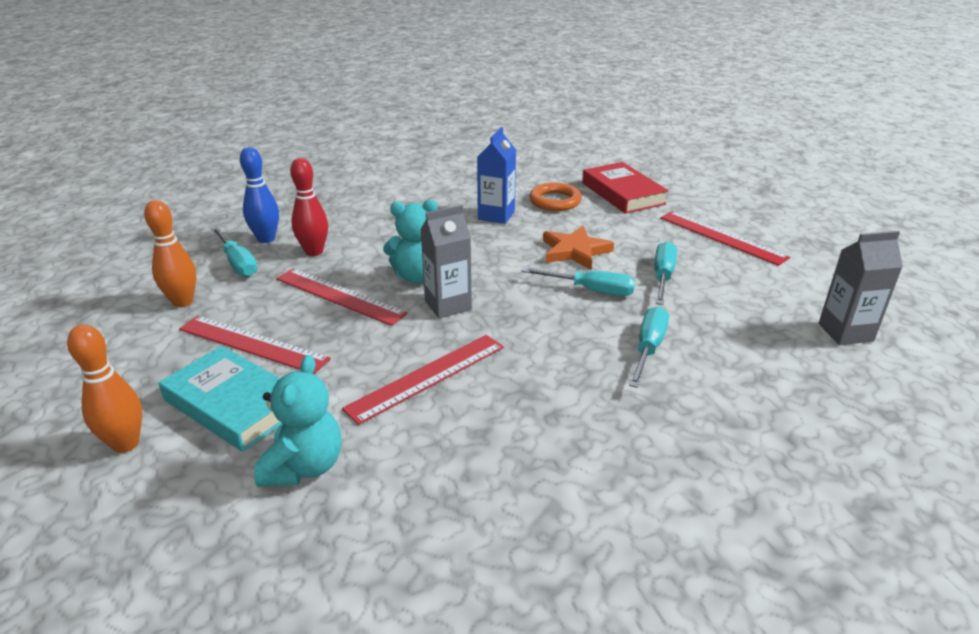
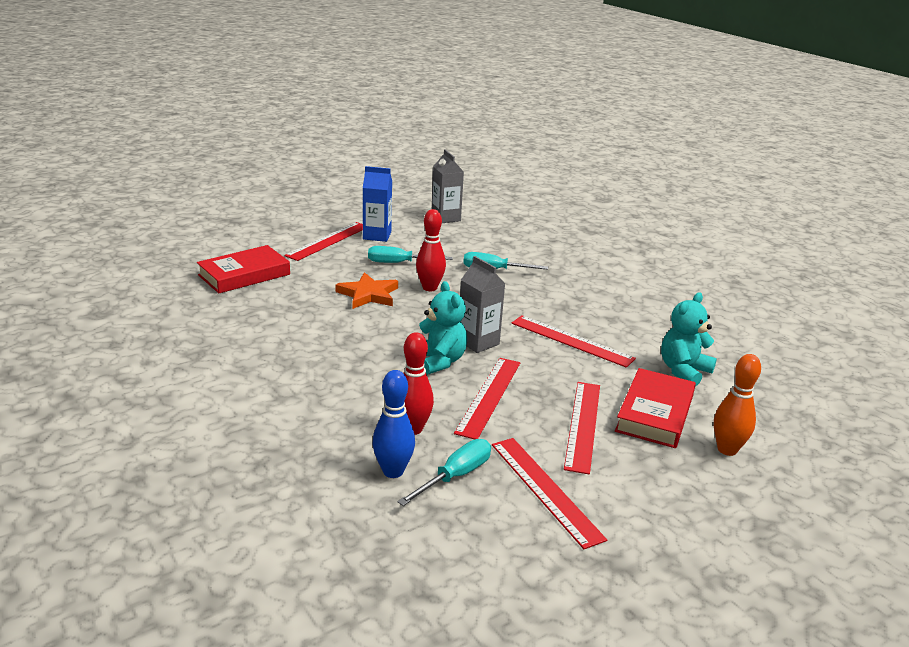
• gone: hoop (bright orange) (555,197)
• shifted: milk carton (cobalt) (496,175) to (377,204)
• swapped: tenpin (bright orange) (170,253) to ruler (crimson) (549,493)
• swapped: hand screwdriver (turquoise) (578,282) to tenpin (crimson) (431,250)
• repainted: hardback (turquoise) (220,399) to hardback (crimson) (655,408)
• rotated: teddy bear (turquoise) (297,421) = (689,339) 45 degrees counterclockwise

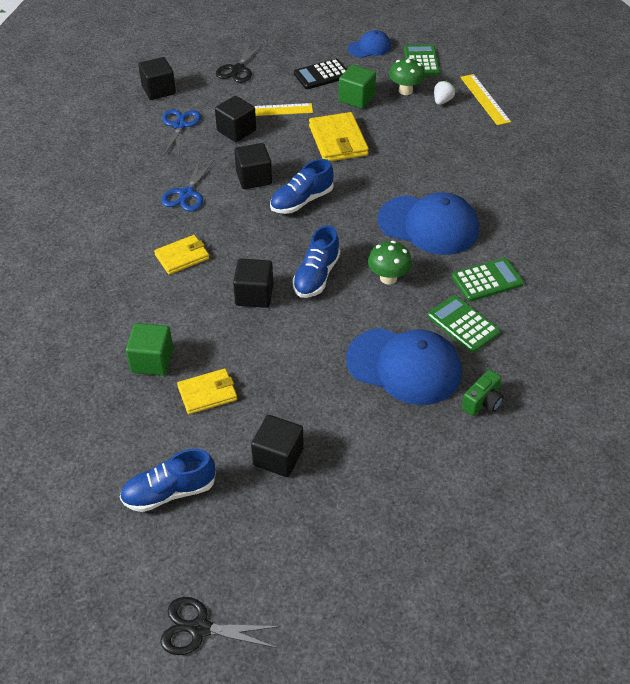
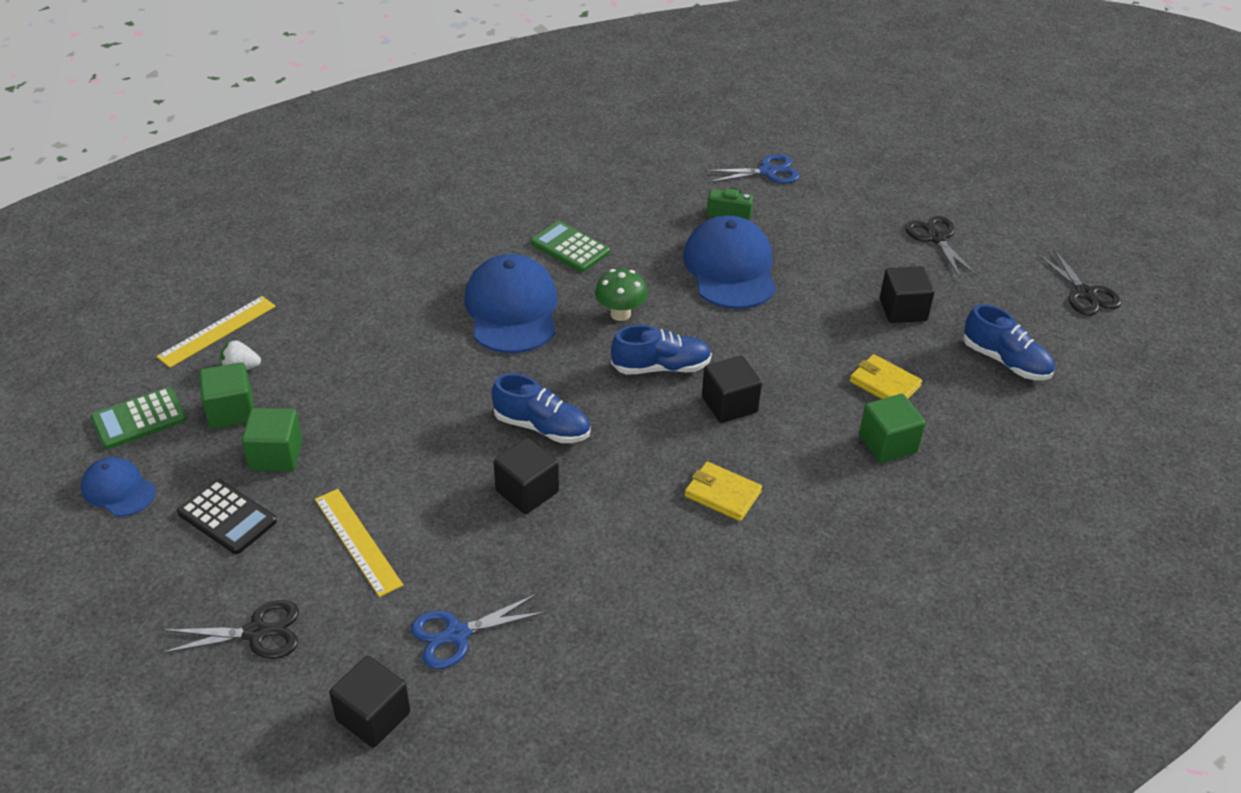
• gone: cube (black) (235,119)
• gone: billfold (yellow) (339,137)
• gone: adding machine (green) (464,324)
• new: pair of scissors (black) (941,247)
• shifted: pair of scissors (cobalt) (187,185) to (752,169)
• swapped: fungus (green) (407,76) to cube (green) (226,395)

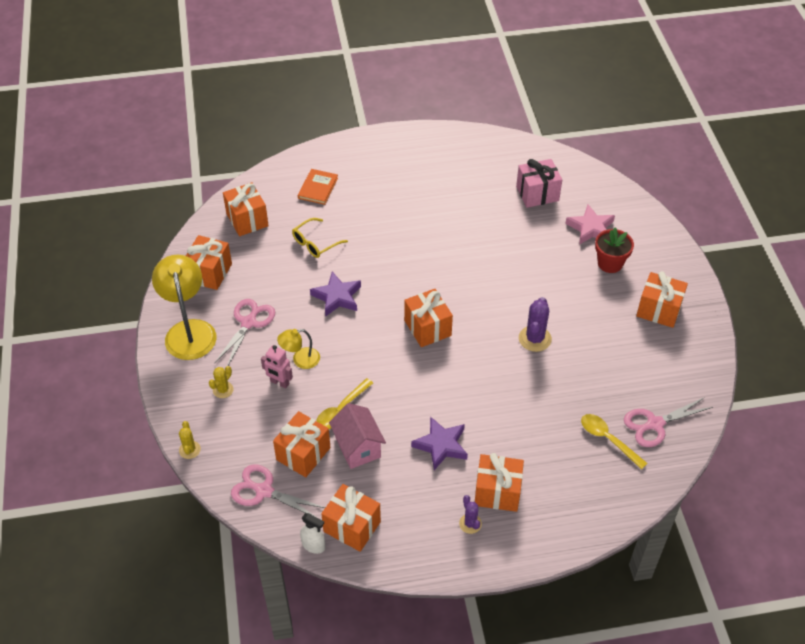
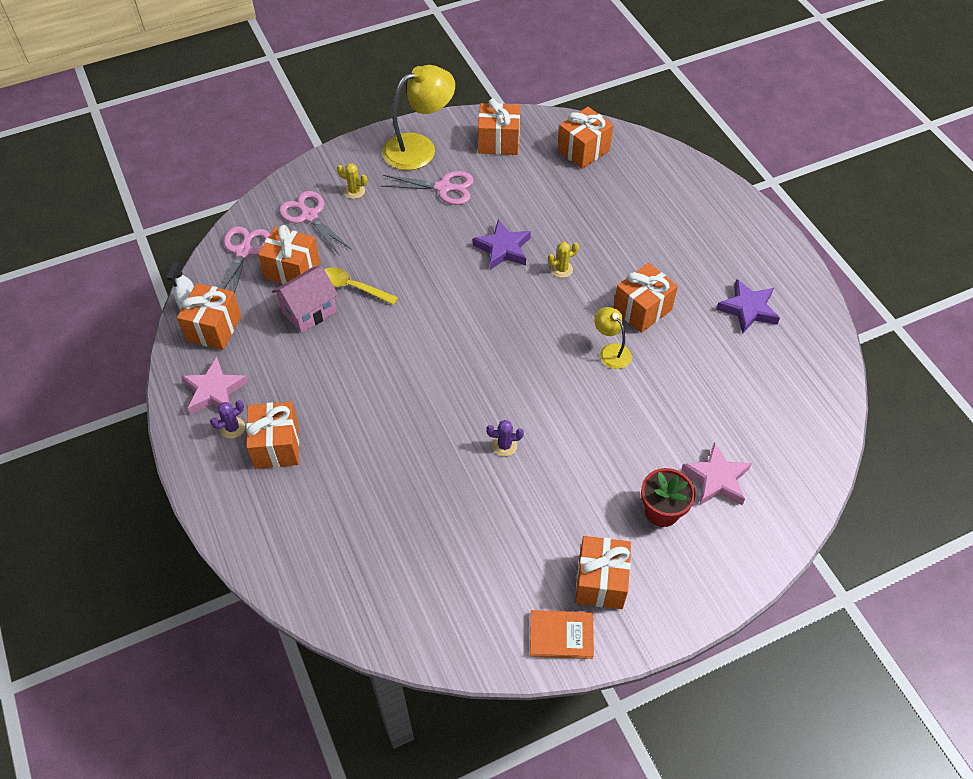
• gone: robot (rosy) (277,367)
• gone: glasses (yellow) (320,238)
• gone: gift (rosy) (539,183)
• gone: teaspoon (yellow) (614,441)
• new: five-pointed star (rosy) (214,386)
• shifted: prickly plant (yellow) (190,440) to (563,260)
• shifted: reading lamp (yellow) (298,349) to (613,338)
• shifted: hardback (bright orange) (318,187) to (562,634)
• shifted: gift (bright orange) (428,318) to (645,298)
• shifted: five-pointed star (purple) (439,443) to (748,306)
• shifted: pair of scissors (rosy) (668,422) to (315,223)
• scaled: prickly plant (purple) (535,324) = (505,438) x0.61

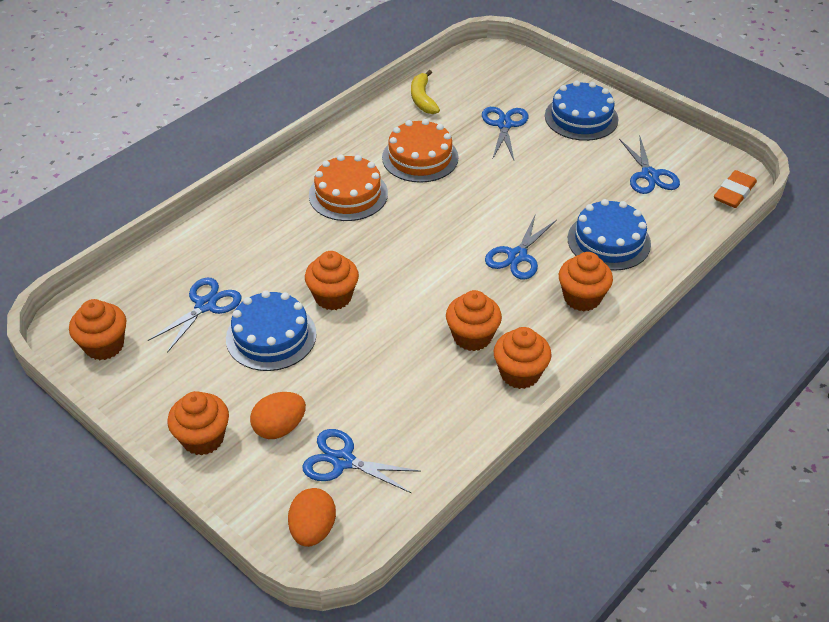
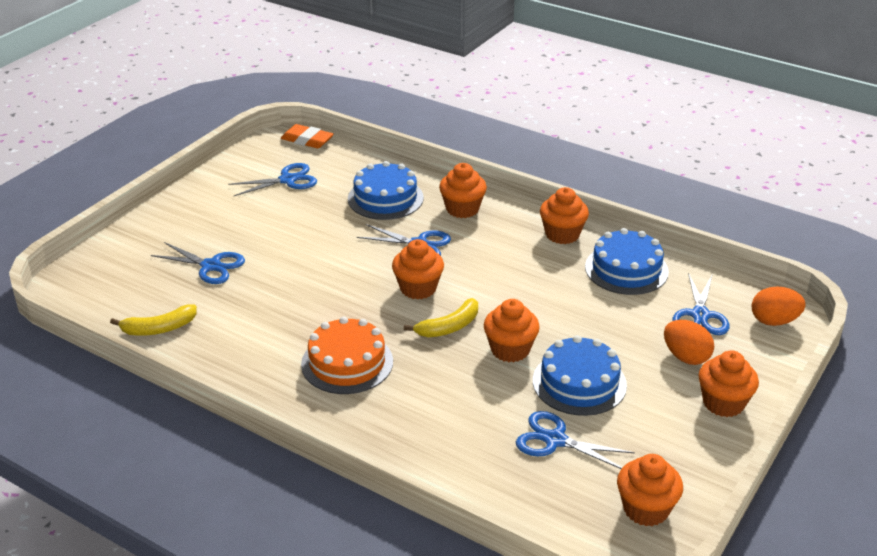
• gone: gateau (bright orange) (420,151)
• new: toy banana (yellow) (441,317)
• shifted: muffin (bright orange) (474,320) to (418,269)
• shifted: gateau (cobalt) (582,111) to (627,261)
• rotated: pair of scissors (cobalt) (505,133) = (198,263) 150 degrees counterclockwise

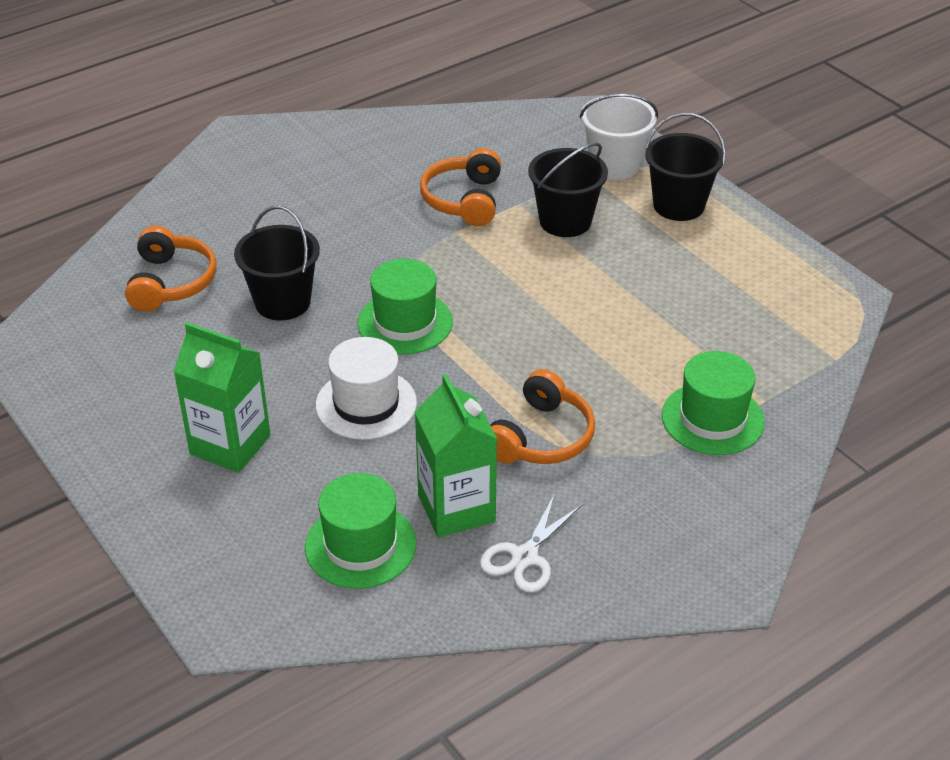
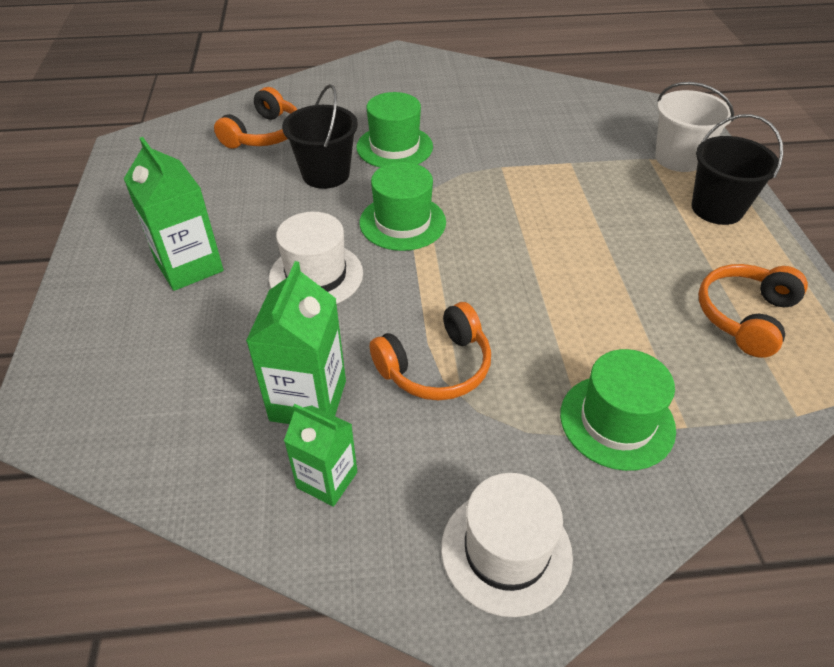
• gone: pail (black) (568,189)
• new: hat (pure white) (507,545)
• shifted: hat (green) (361,531) to (395,130)
• shifted: headset (bright orange) (460,187) to (753,311)
• swapped: pair of scissors (pure white) (531,543) to milk carton (green) (320,455)

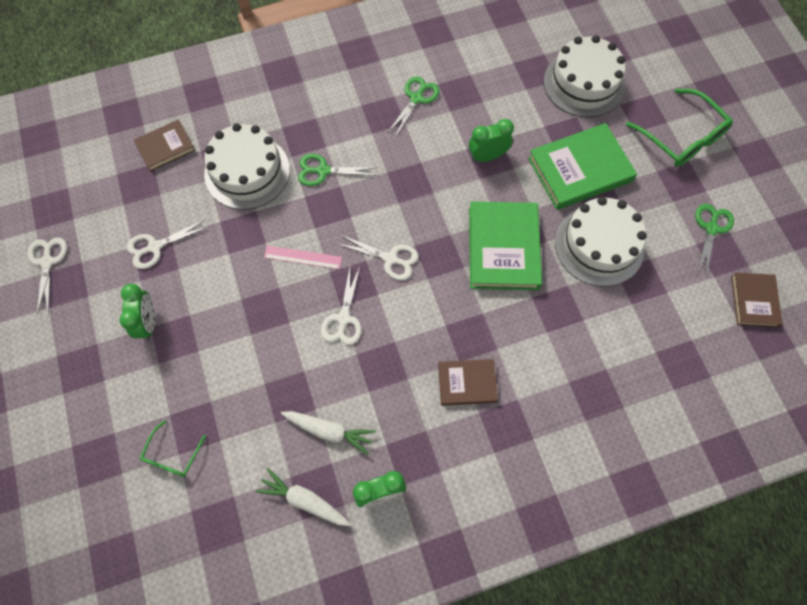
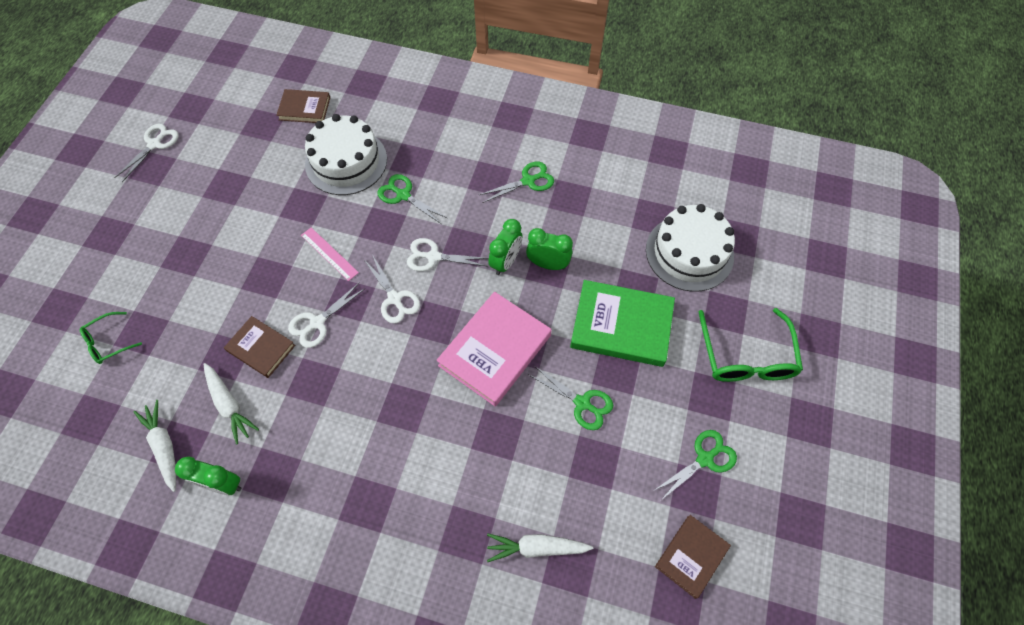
• new: carrot (pure white) (540,548)
• shifted: clock (green) (137,312) to (505,247)
• shifted: pair of scissors (pure white) (167,244) to (448,254)
• shifted: hardback (brown) (468,382) to (259,347)
• swapped: gateau (pure white) (601,242) to pair of scissors (green) (571,398)
• repainted: hardback (green) (505,246) to hardback (rosy) (494,349)

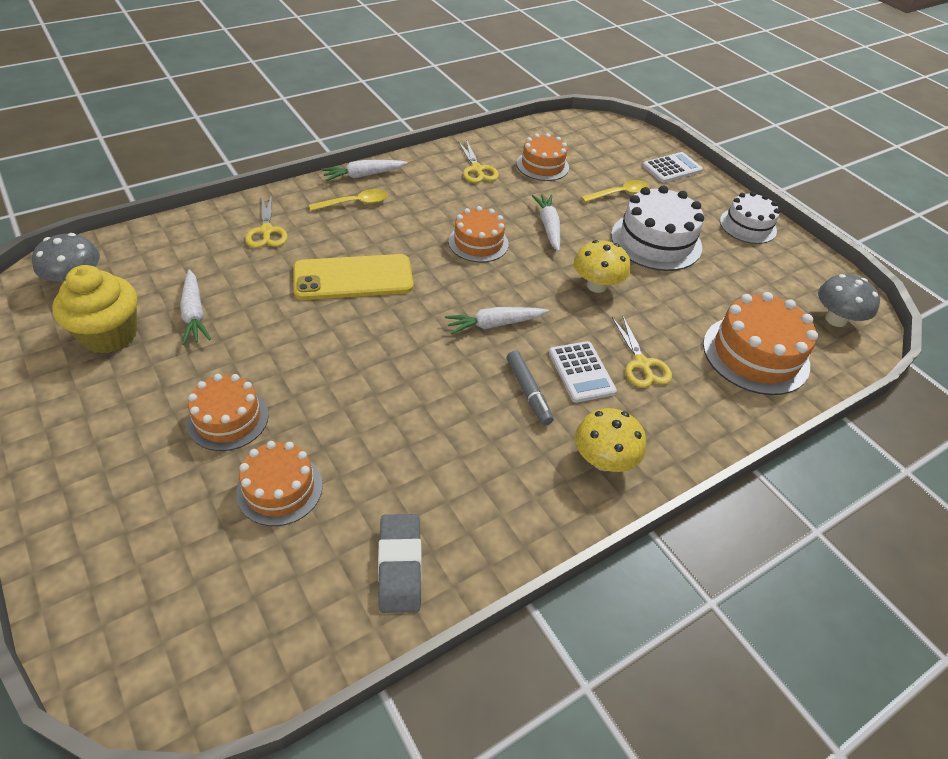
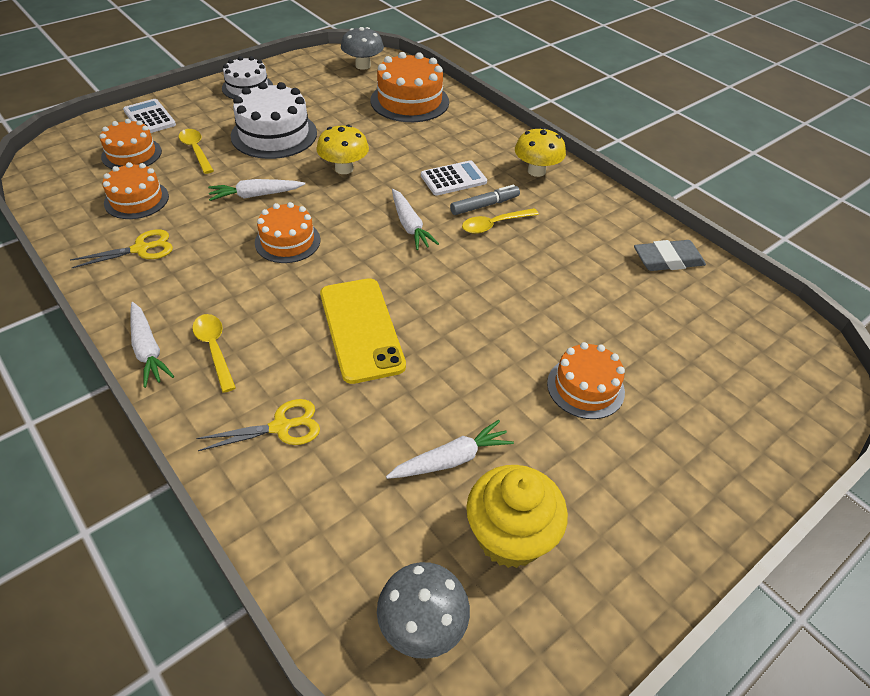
• gone: pair of scissors (yellow) (642,351)
• new: teaspoon (yellow) (500,221)
• shifted: gateau (bright orange) (279,483) to (131,144)

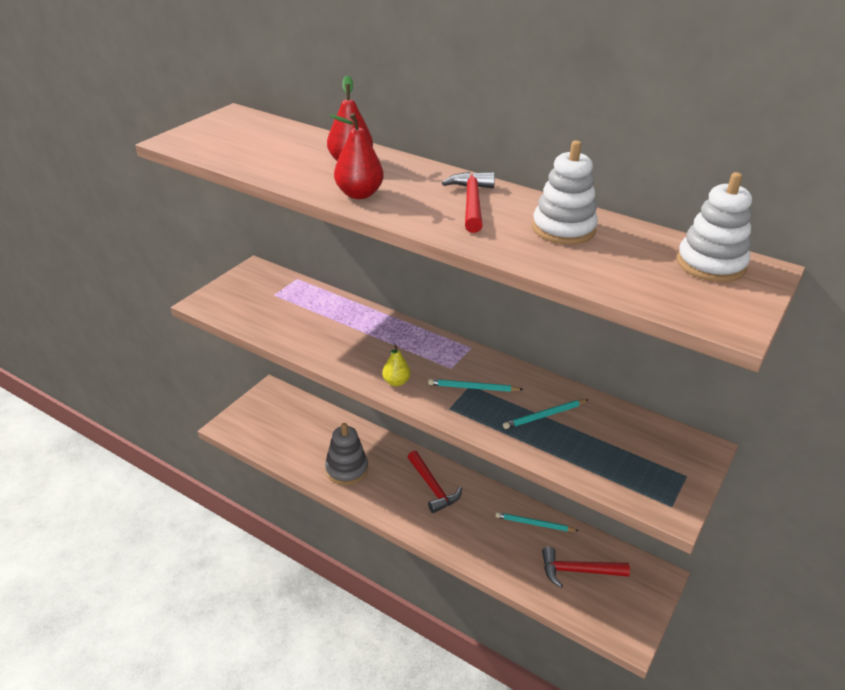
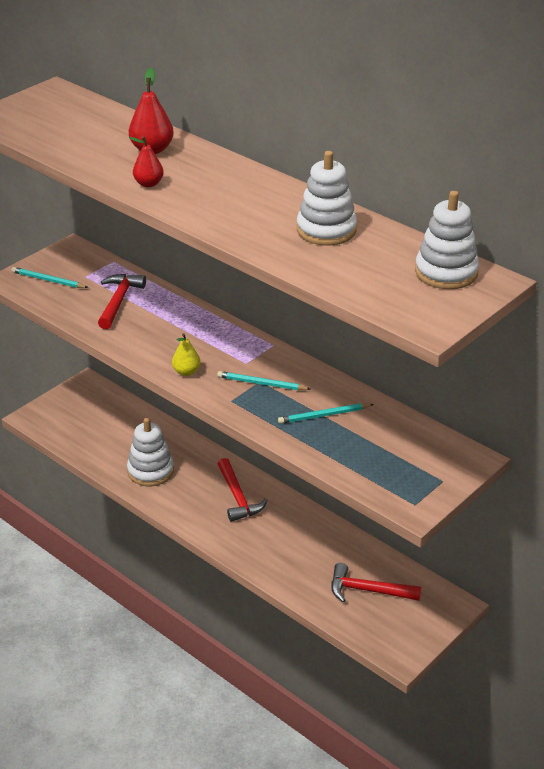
• shifted: claw hammer (crimson) (468,202) to (122,301)
• shifted: wooden pencil (turquoise) (537,521) to (50,277)
• repainted: stacking toy (grey) (346,454) to stacking toy (pure white) (150,452)
• scaled: pear fruit (crimson) (356,156) = (146,161) x0.66

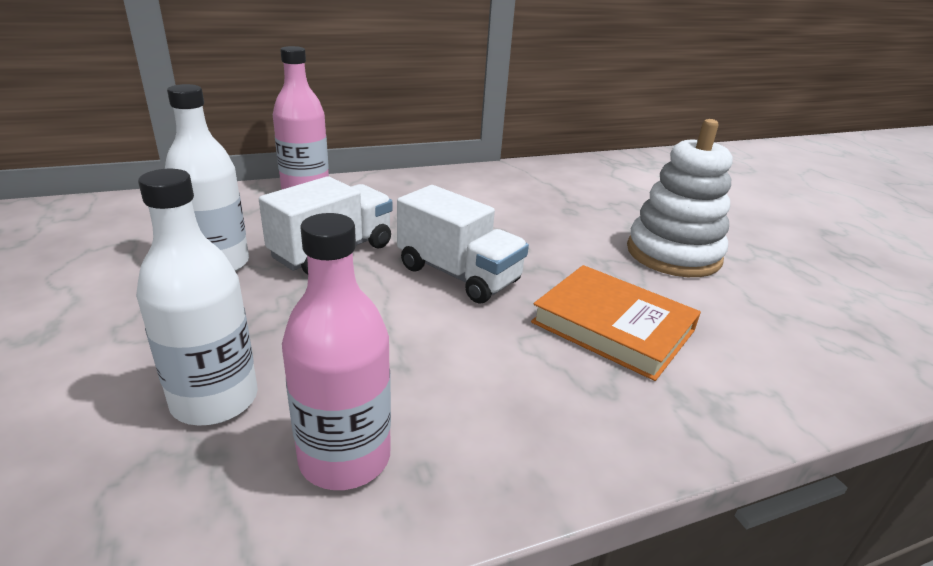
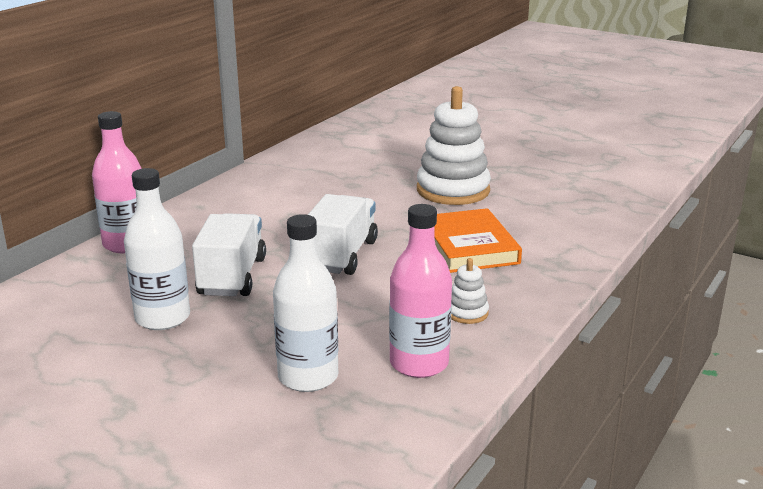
• new: stacking toy (pure white) (470,291)
• rotated: truck (pure white) (463,244) = (343,234) 75 degrees counterclockwise
• rotated: hardback (bright orange) (616,323) = (478,240) 75 degrees clockwise

